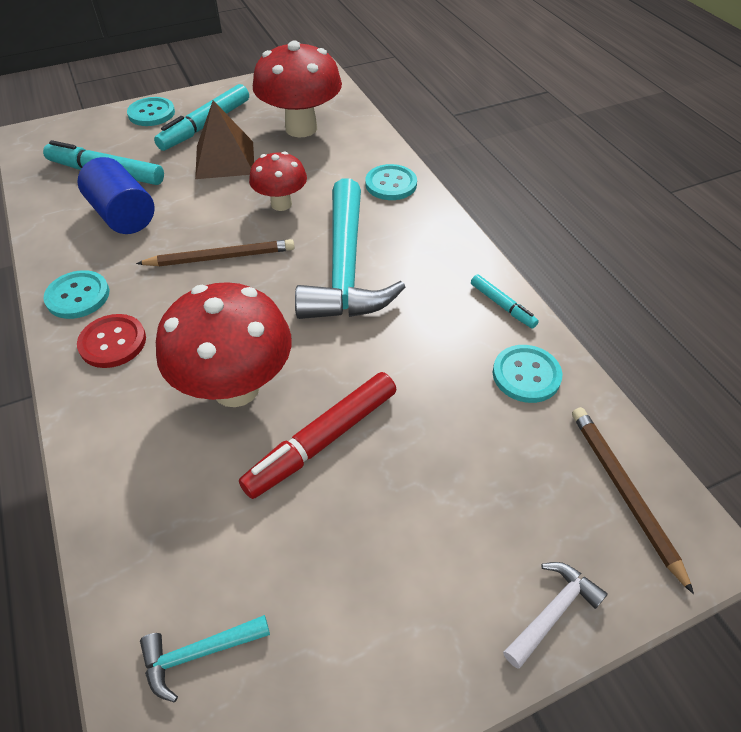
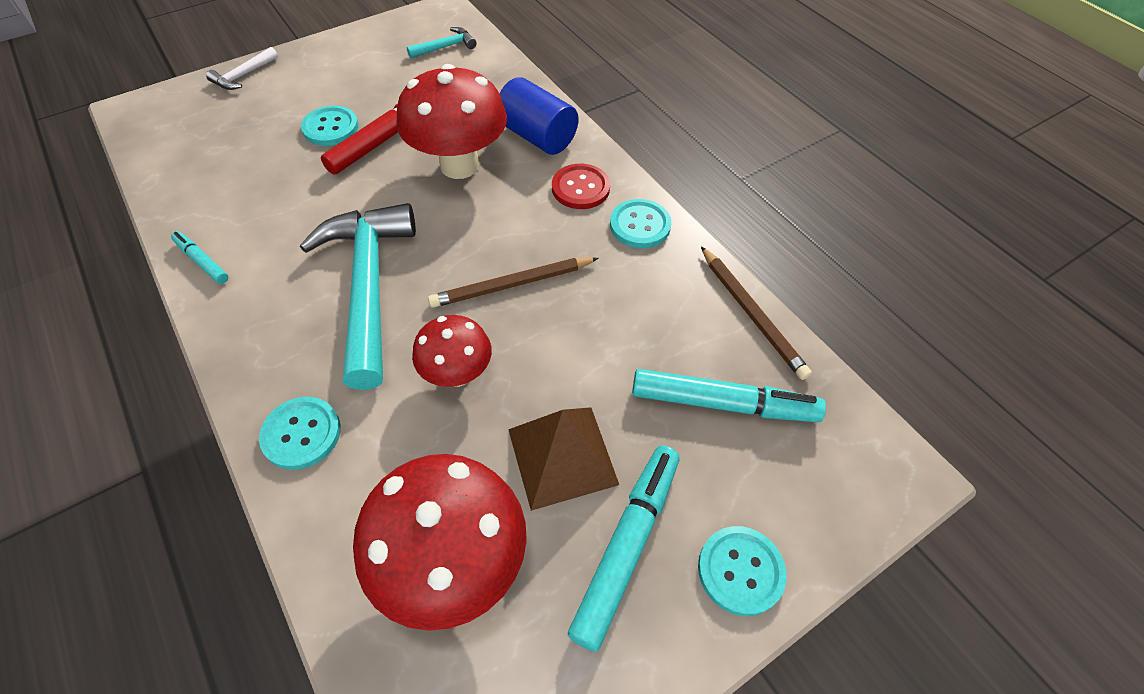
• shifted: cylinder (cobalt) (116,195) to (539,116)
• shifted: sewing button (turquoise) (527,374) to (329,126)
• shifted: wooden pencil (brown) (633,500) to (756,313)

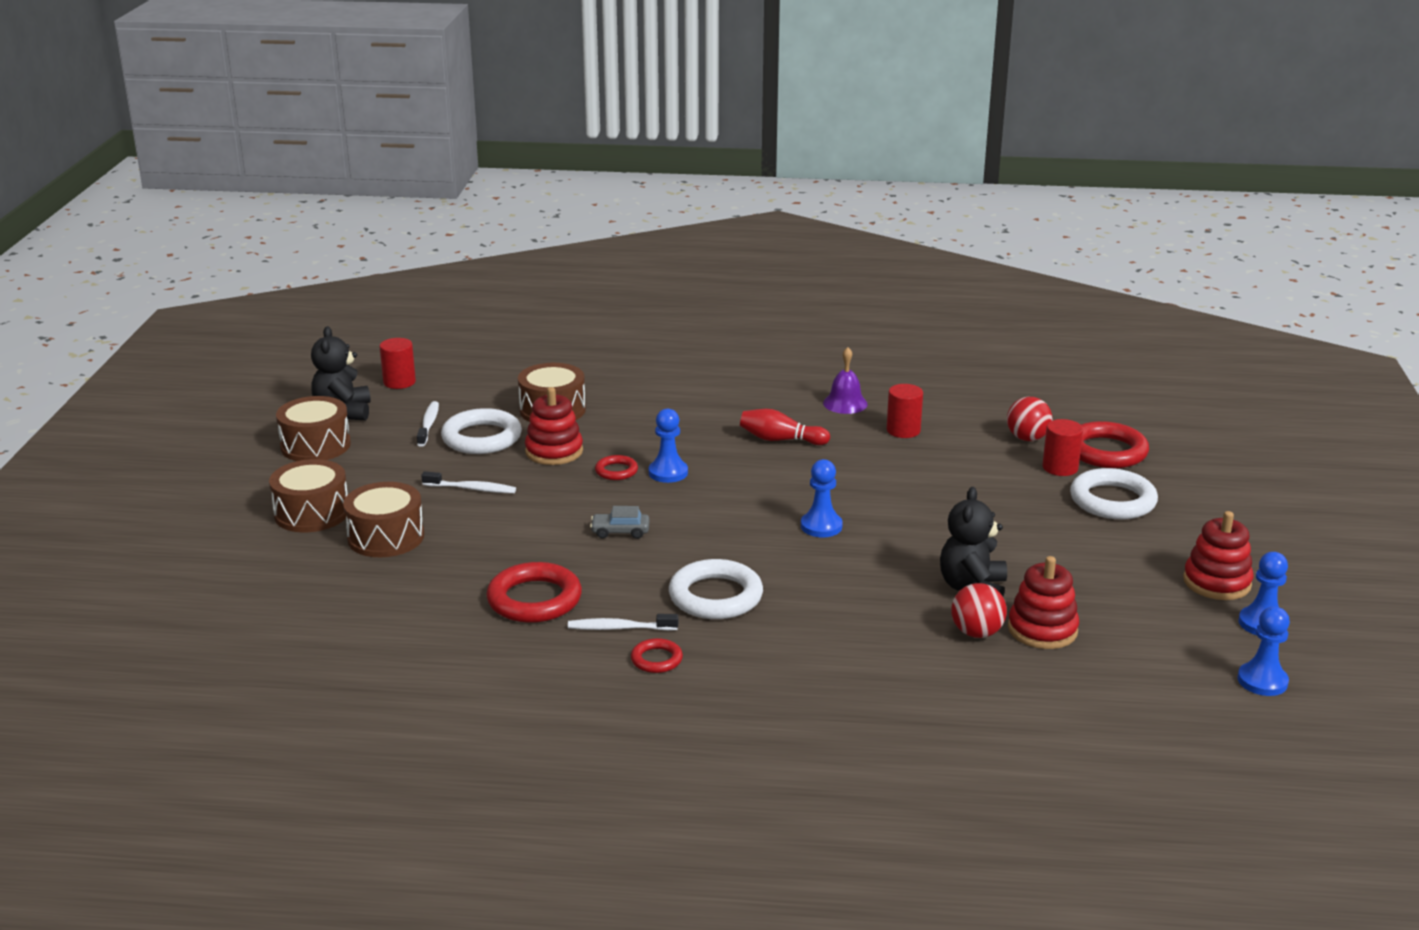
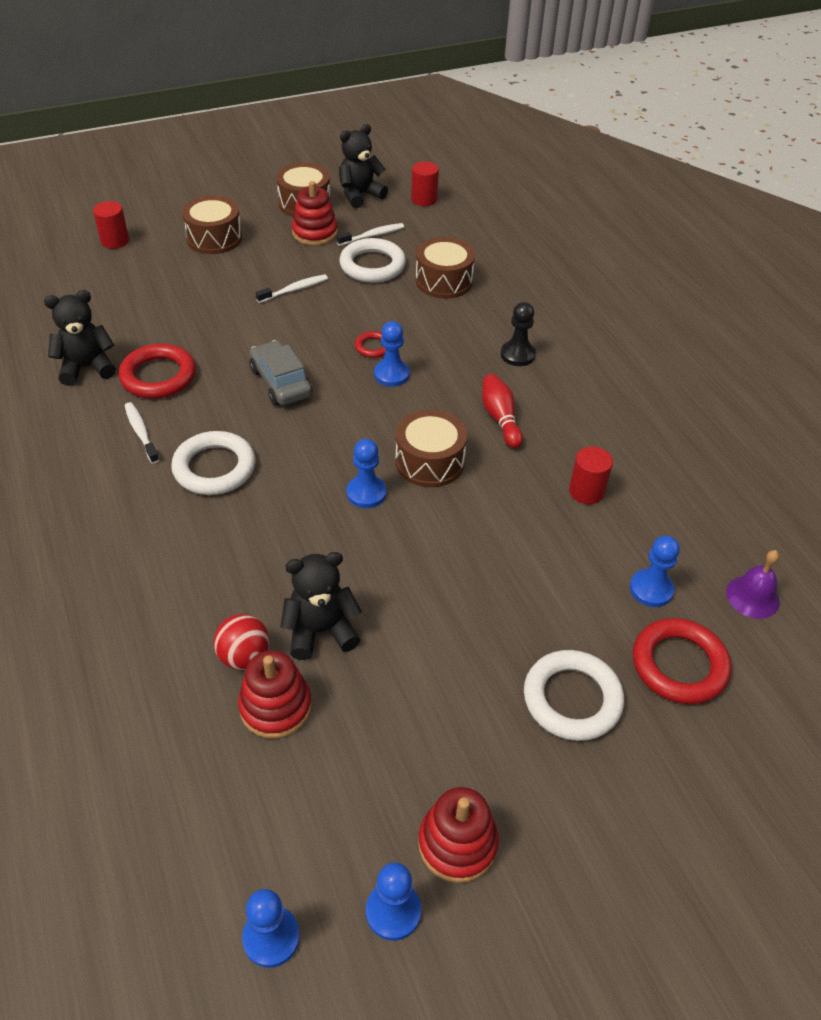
• gone: hoop (crimson) (657,655)
• new: teddy bear (black) (80,338)
• new: pawn (black) (518,334)
• shifted: toy drum (brown) (383,519) to (431,448)
• shifted: stacking toy (crimson) (554,426) to (315,213)
• shifted: school bell (purple) (845,380) to (753,584)
• shifted: cylinder (crimson) (1062,447) to (111,225)
• swapped: sphere (crimson) (1029,419) to pawn (cobalt) (655,571)
• rotated: toothbrush (pure white) (468,482) = (291,288) 105 degrees counterclockwise
• scaled: car (grey) (620,522) = (281,373) x1.71

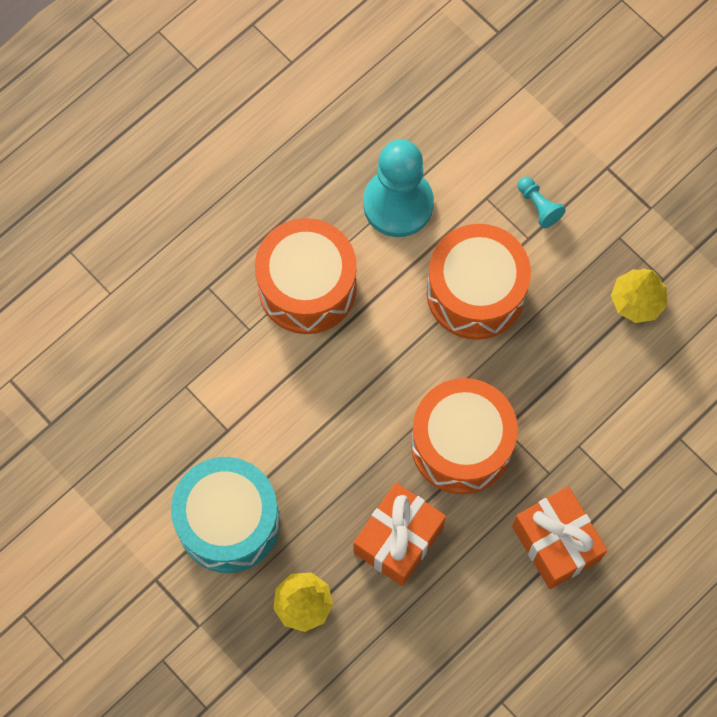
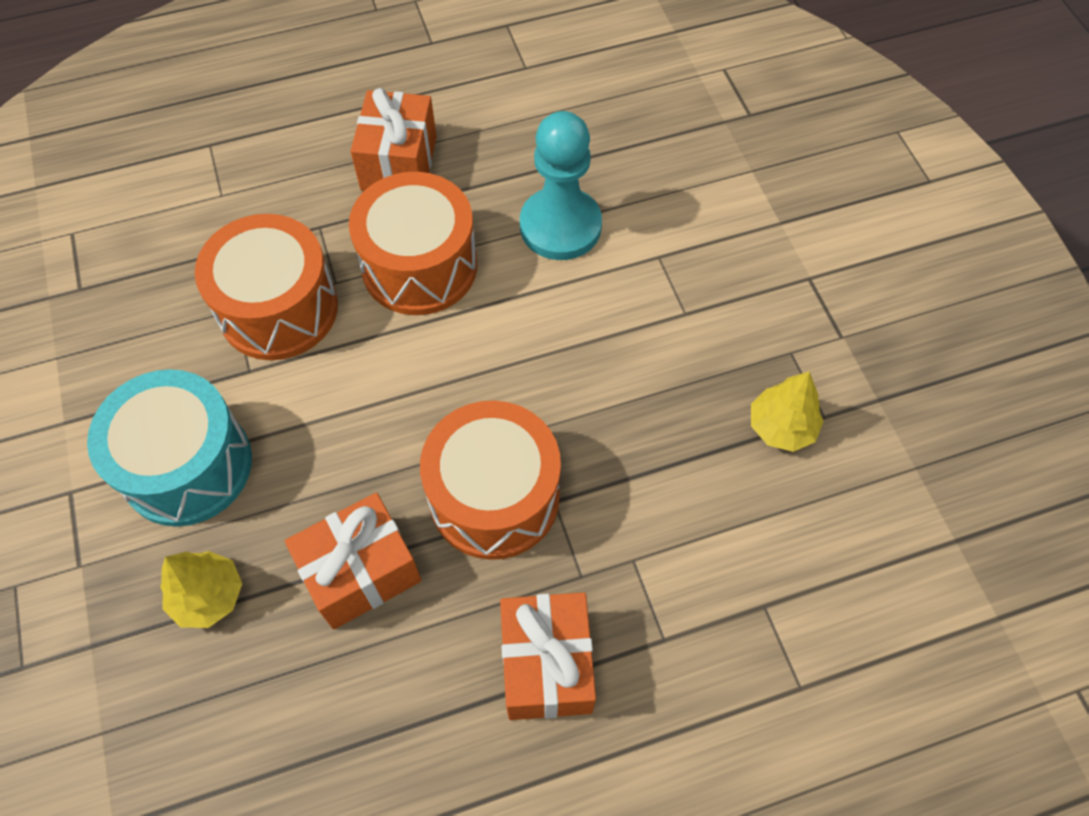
• gone: pawn (turquoise) (542,202)
• new: gift (bright orange) (393,139)
• shifted: toy drum (bright orange) (479,282) to (266,287)

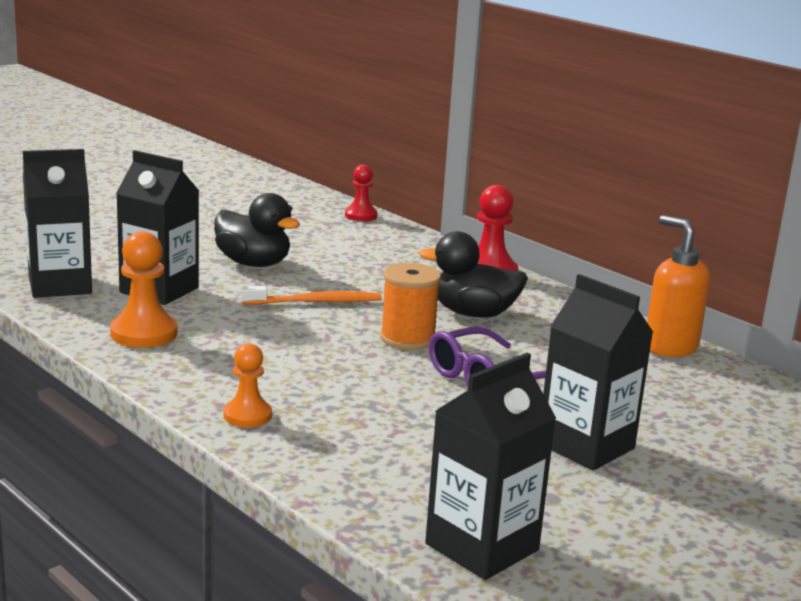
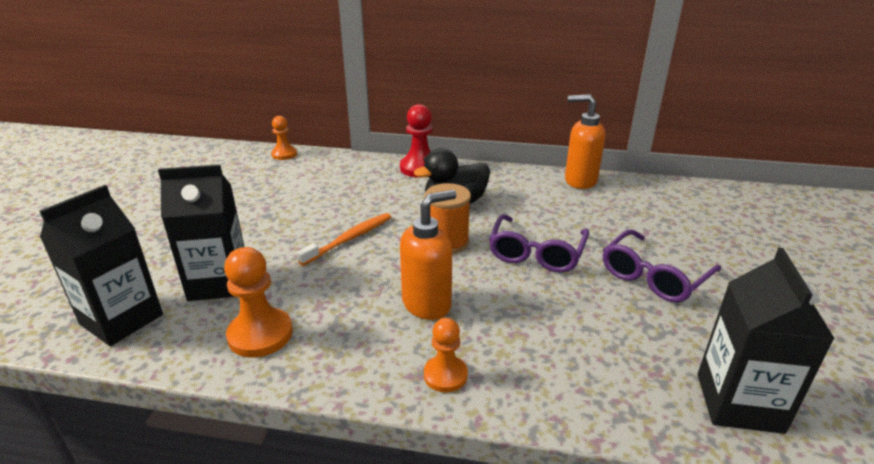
• gone: duck (black) (257,230)
• new: pump bottle (bright orange) (428,255)
• swapped: milk carton (black) (598,372) to glasses (purple) (662,266)
• repainted: pawn (crimson) (361,193) to pawn (bright orange) (284,138)

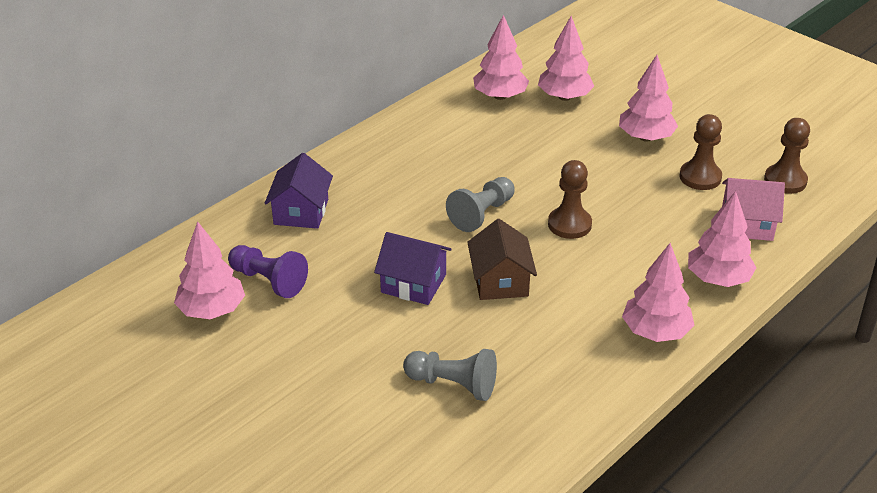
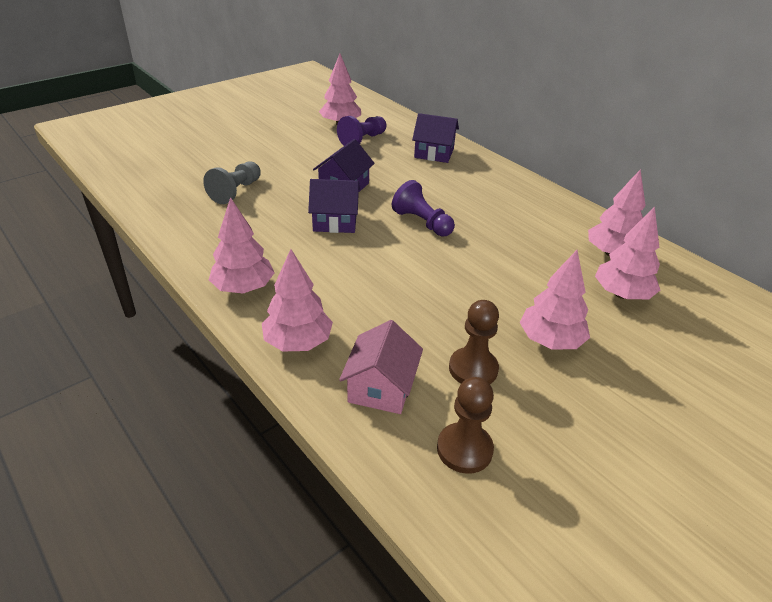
• gone: pawn (brown) (570,199)
• repainted: pawn (grey) (480,204) to pawn (purple) (423,208)
• repainted: toy house (brown) (502,259) to toy house (purple) (334,206)

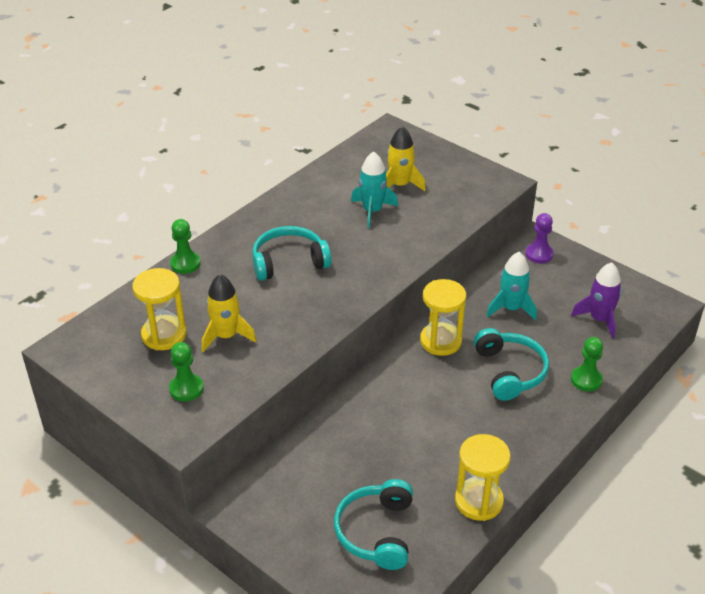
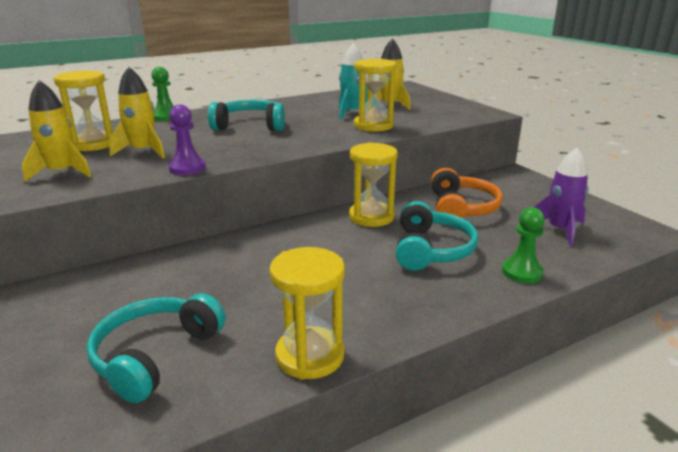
• new: sand timer (yellow) (375,95)
• shifted: pawn (purple) (539,238) to (187,140)
• swapped: pawn (green) (186,372) to toy rocket (yellow) (57,131)
• swapped: toy rocket (turquoise) (511,286) to headset (bright orange) (467,193)

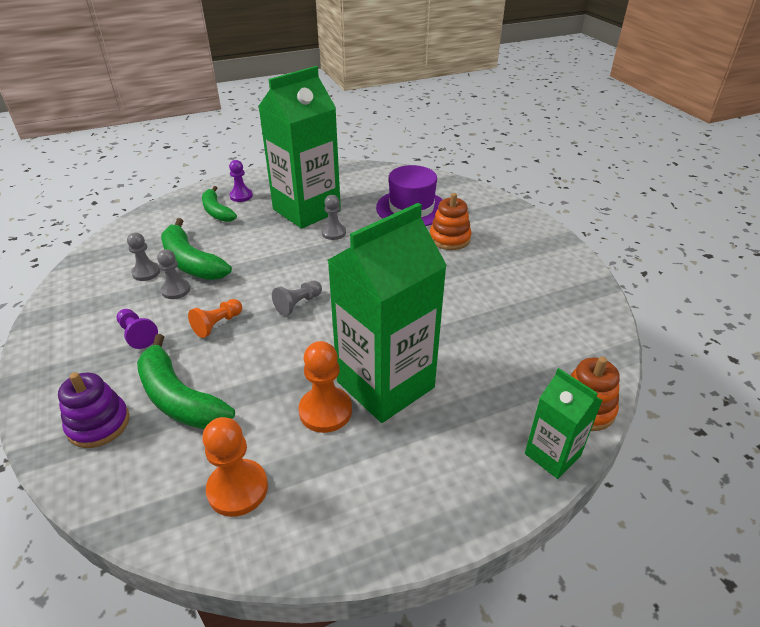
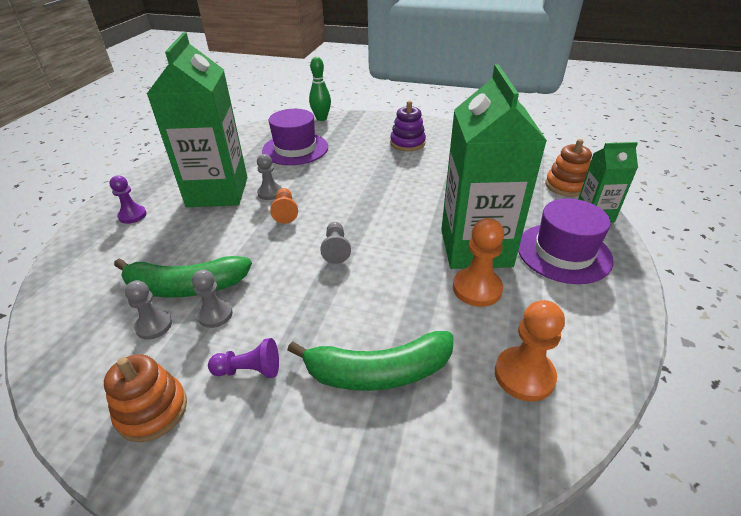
• gone: toy banana (green) (219,204)
• new: tenpin (green) (320,89)
• new: hat (purple) (566,241)
• shifted: stacking toy (purple) (93,410) to (408,126)
• shifted: pawn (bright orange) (215,318) to (284,206)
• shifted: stacking toy (bright orange) (451,221) to (145,398)

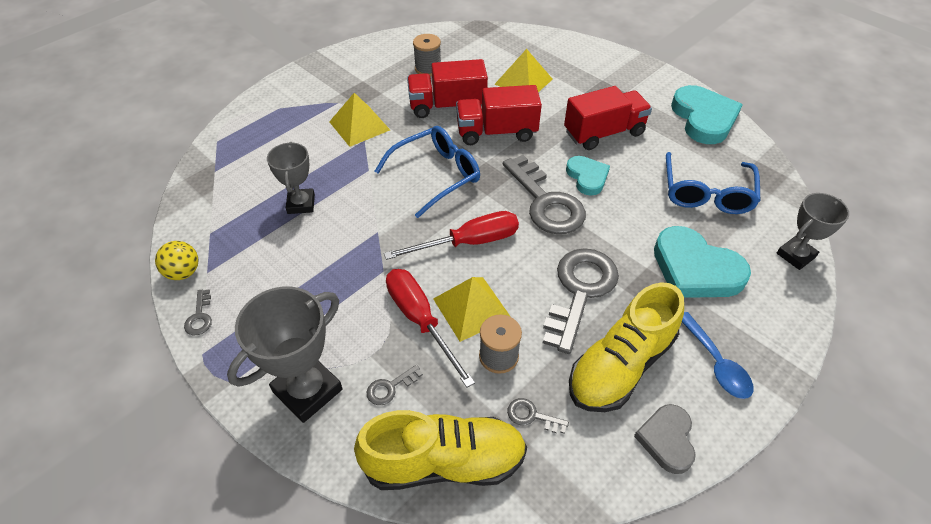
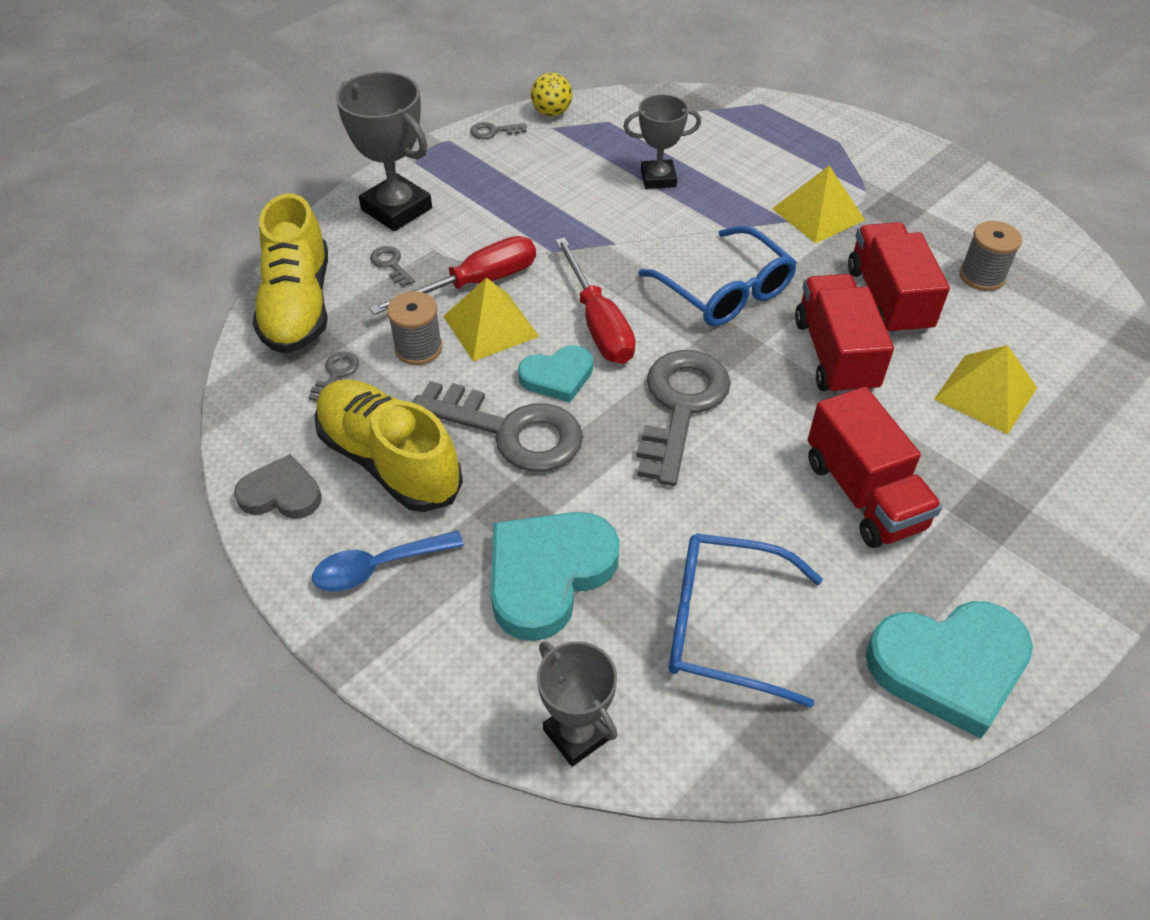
• shifted: heart shape (turquoise) (588,175) to (555,373)
• rotated: latchkey (grey) (544,194) = (683,418) 135 degrees clockwise

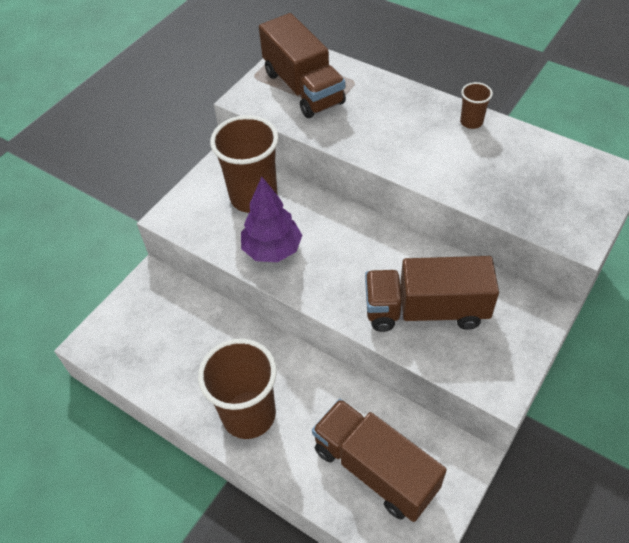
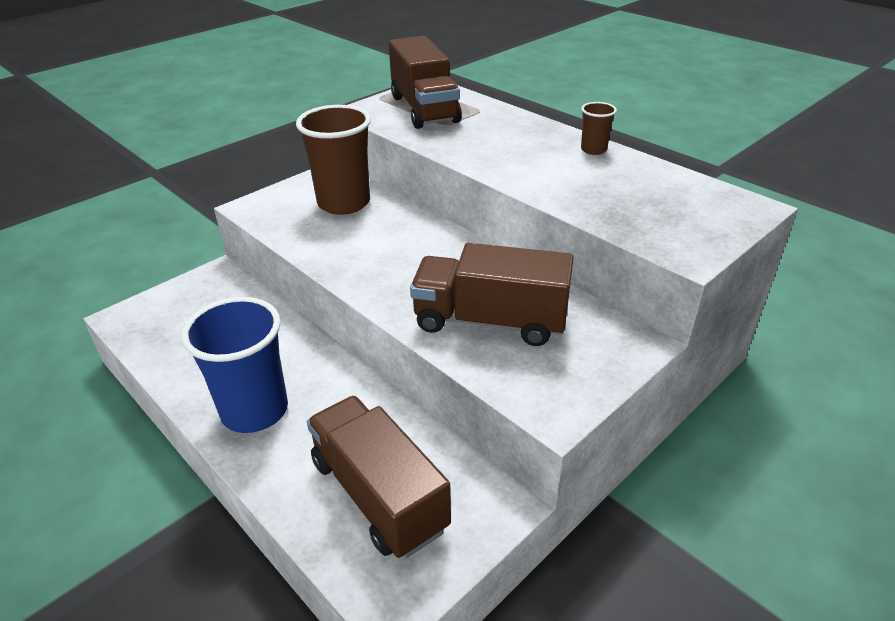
• gone: fir tree (purple) (271,219)
• repainted: tumbler (brown) (237,389) to tumbler (cobalt) (234,365)

